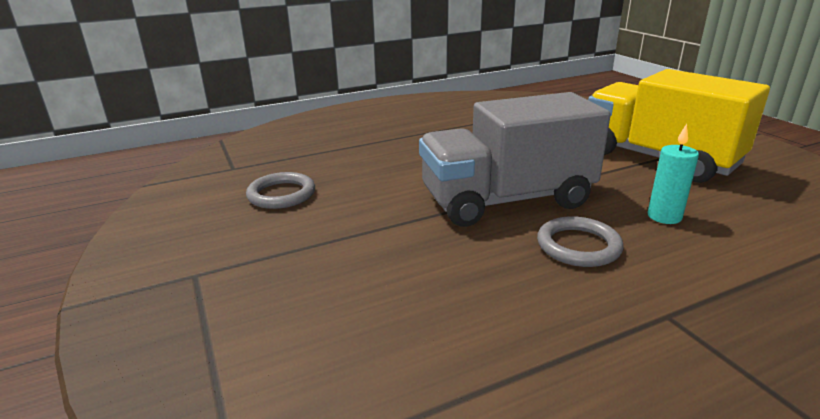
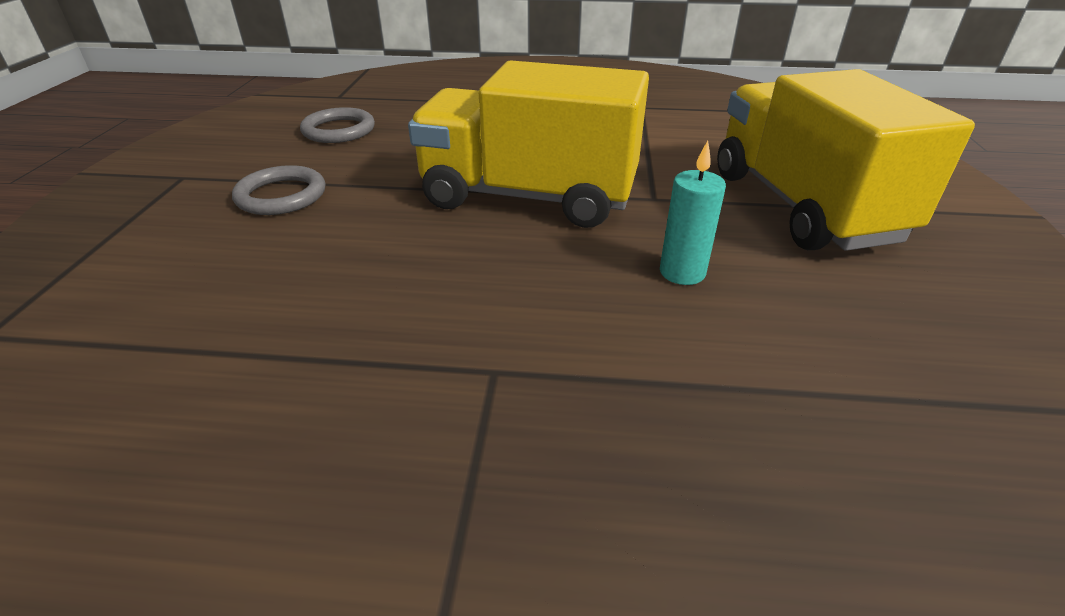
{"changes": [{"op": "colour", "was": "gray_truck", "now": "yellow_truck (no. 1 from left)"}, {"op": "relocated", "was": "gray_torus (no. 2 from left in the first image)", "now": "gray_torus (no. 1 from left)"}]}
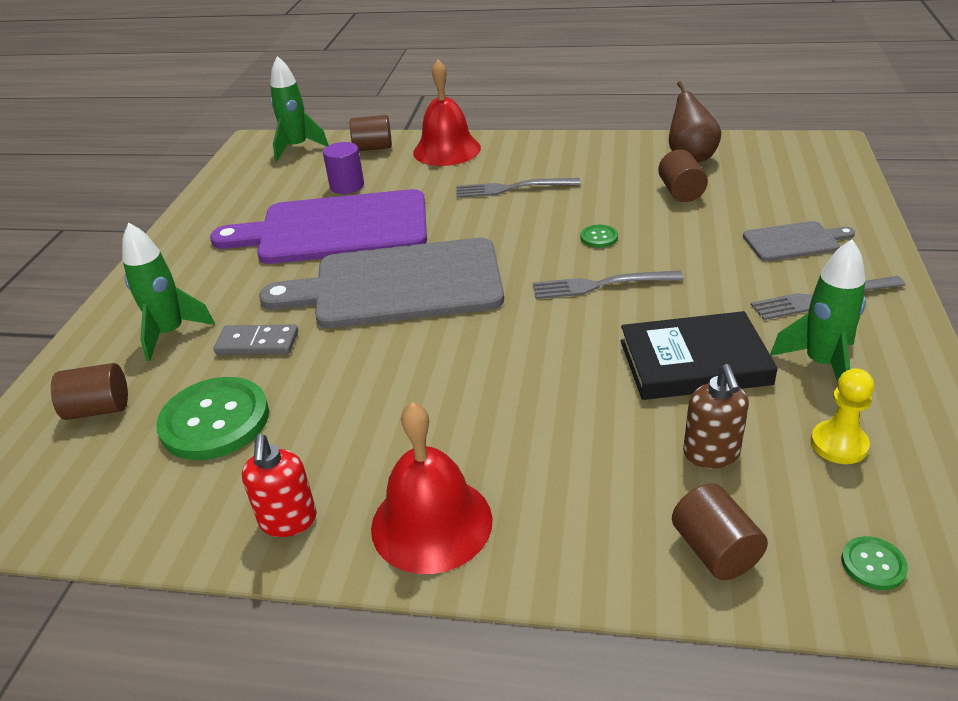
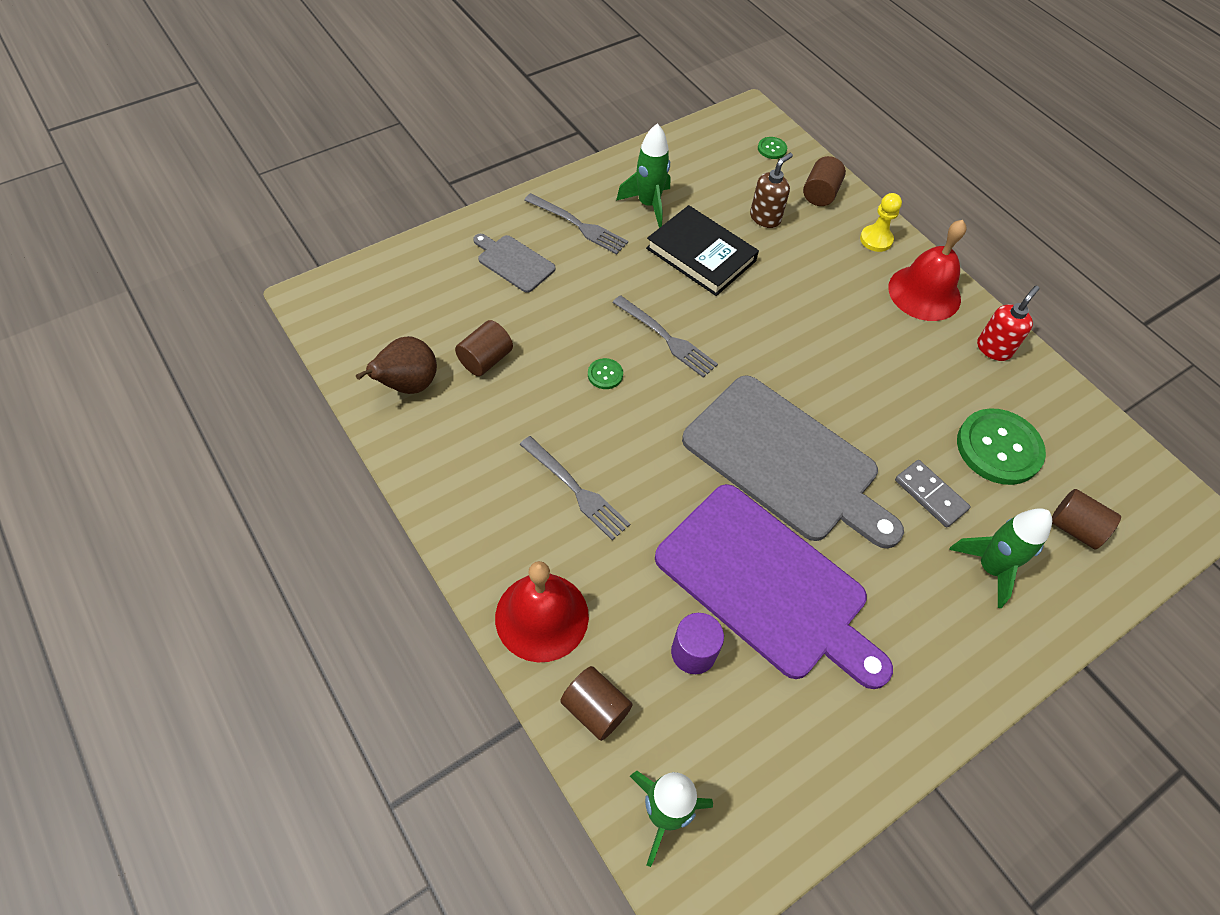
{"changes": [{"op": "relocated", "was": "yellow_chess_pawn"}]}
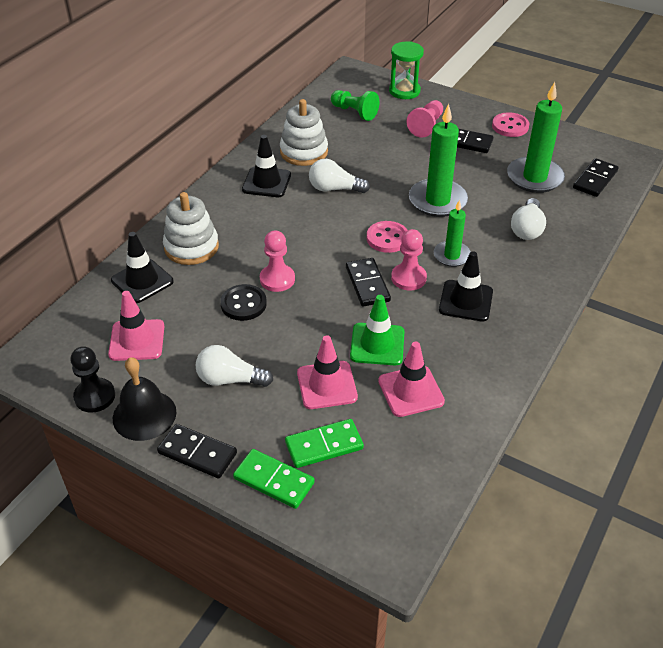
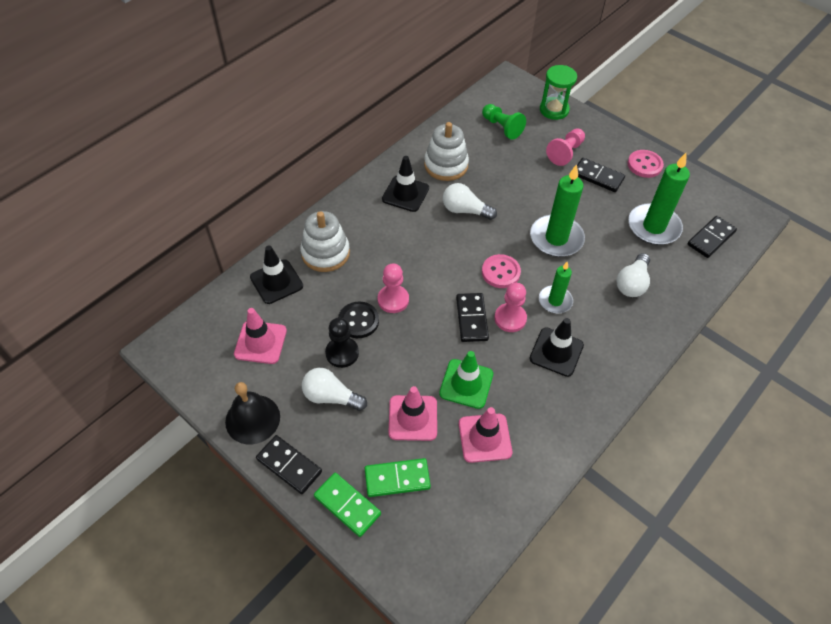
{"changes": [{"op": "relocated", "was": "jet-black_chess_pawn"}]}
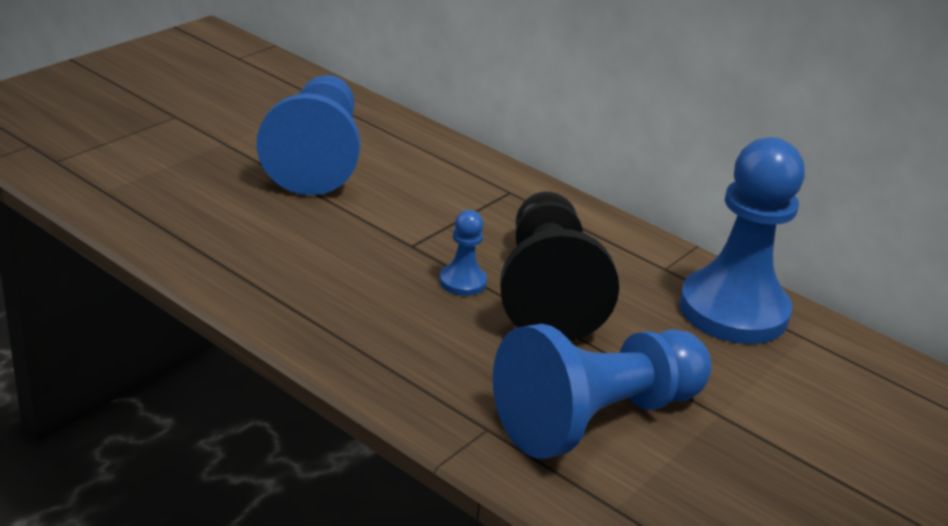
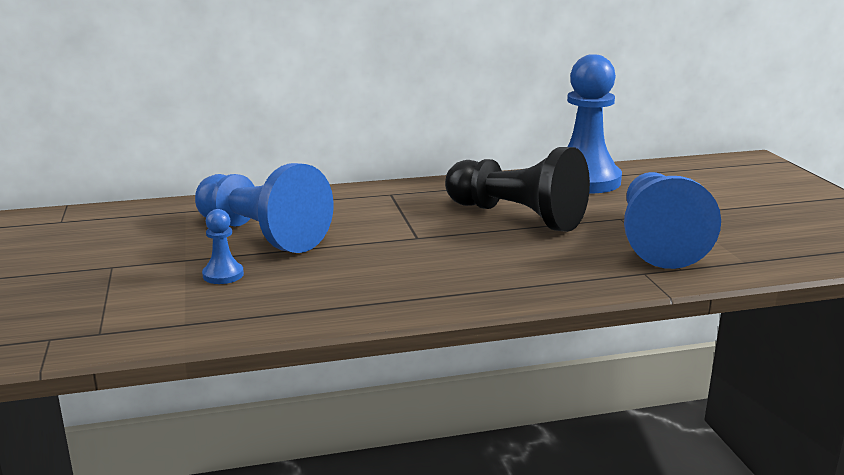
{"changes": [{"op": "relocated", "was": "blue_chess_pawn (no. 2 from left in the first image)", "now": "blue_chess_pawn (no. 1 from left)"}]}
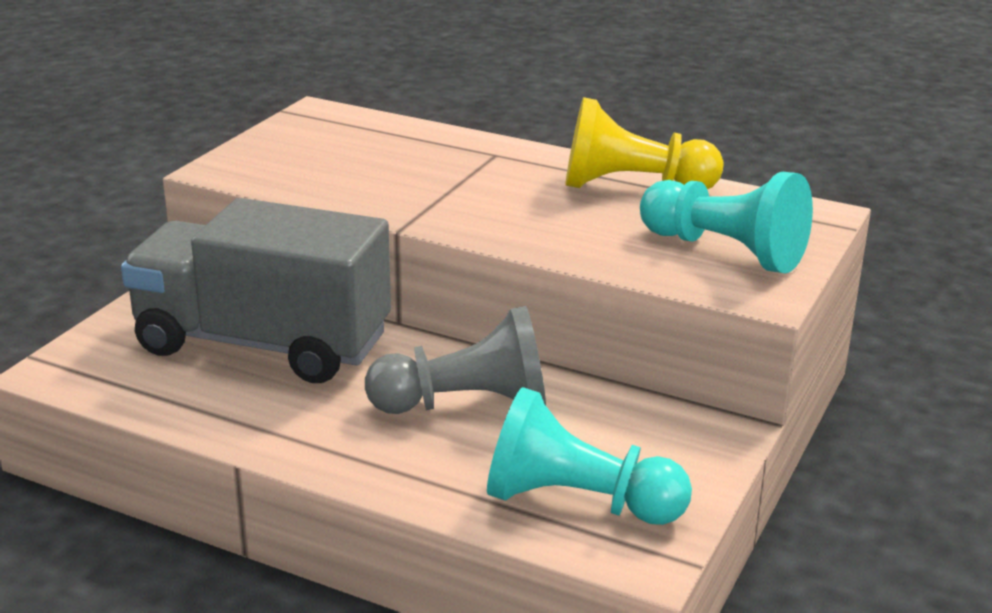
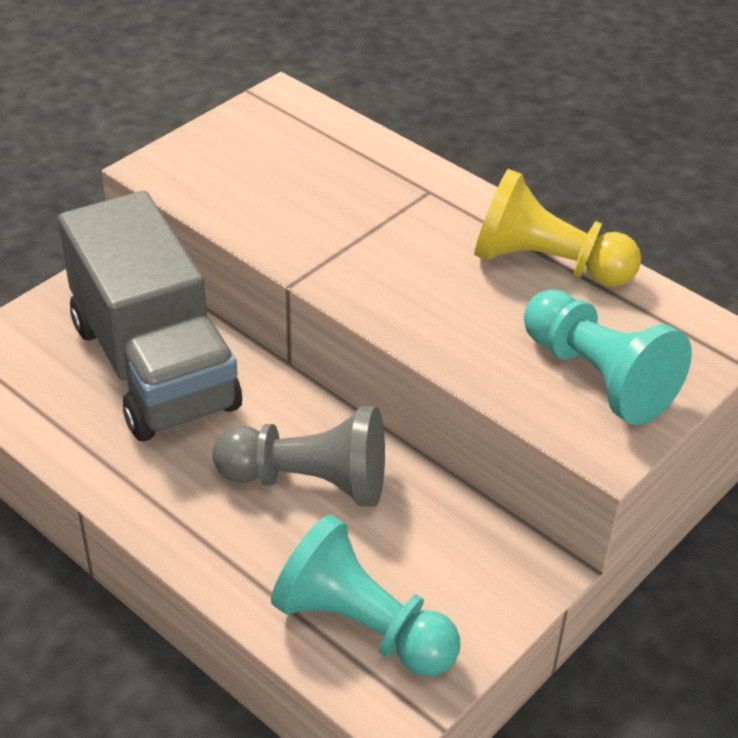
{"changes": [{"op": "spun", "was": "gray_truck", "clockwise": -150}]}
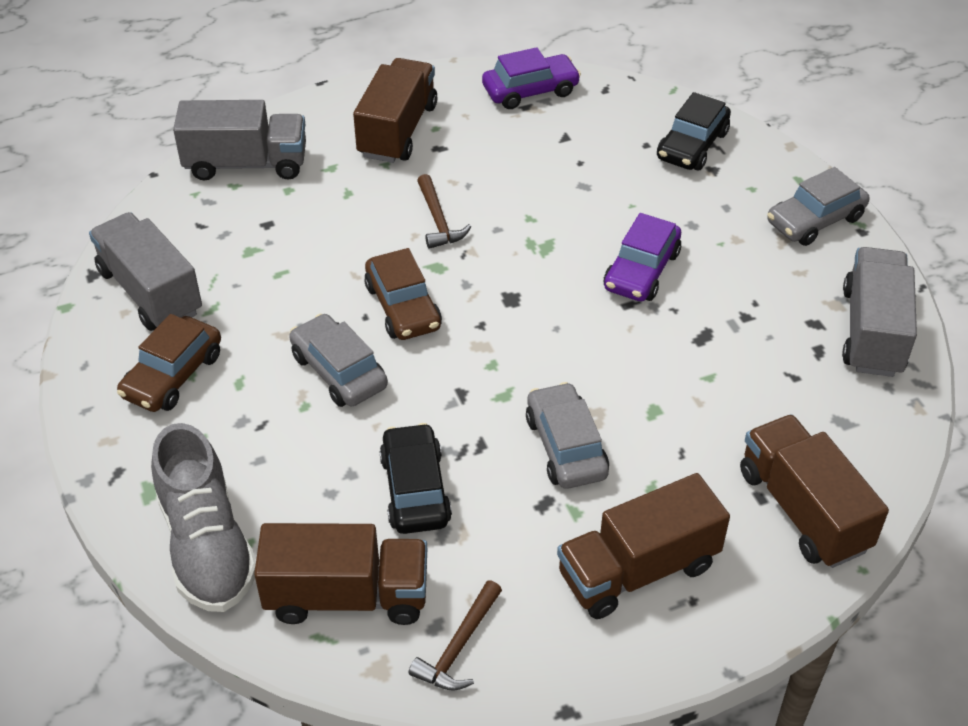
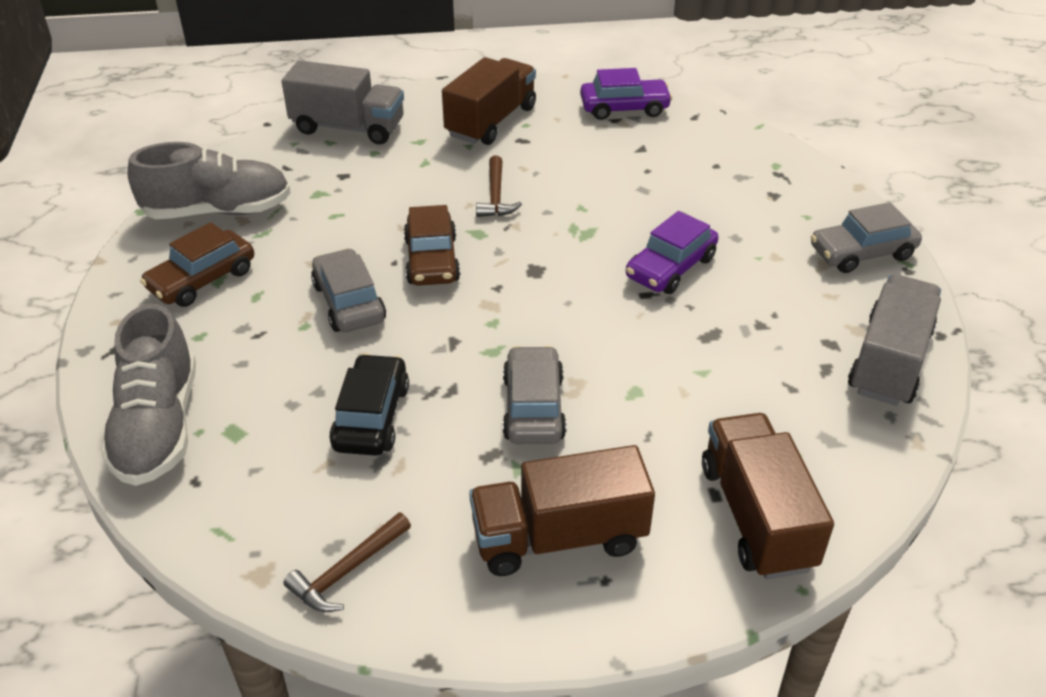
{"changes": [{"op": "exchanged", "was": "gray_truck (no. 1 from left)", "now": "gray_shoe (no. 2 from left)"}, {"op": "missing", "was": "russet_truck (no. 1 from left)"}, {"op": "missing", "was": "jet-black_car (no. 2 from left)"}]}
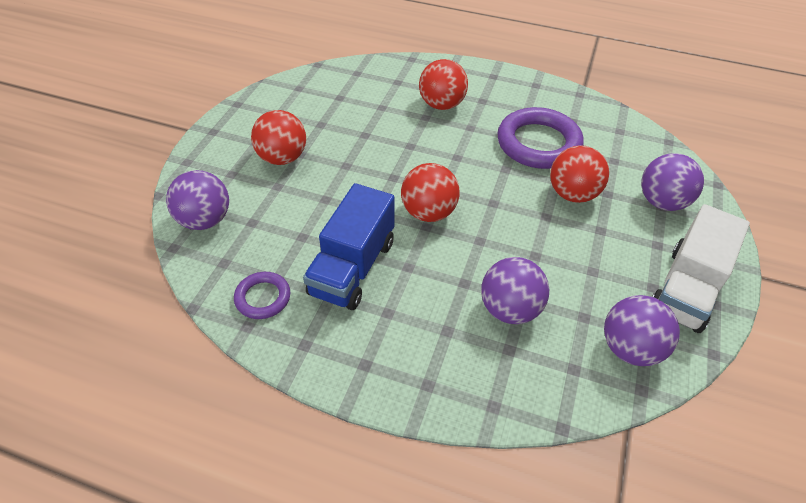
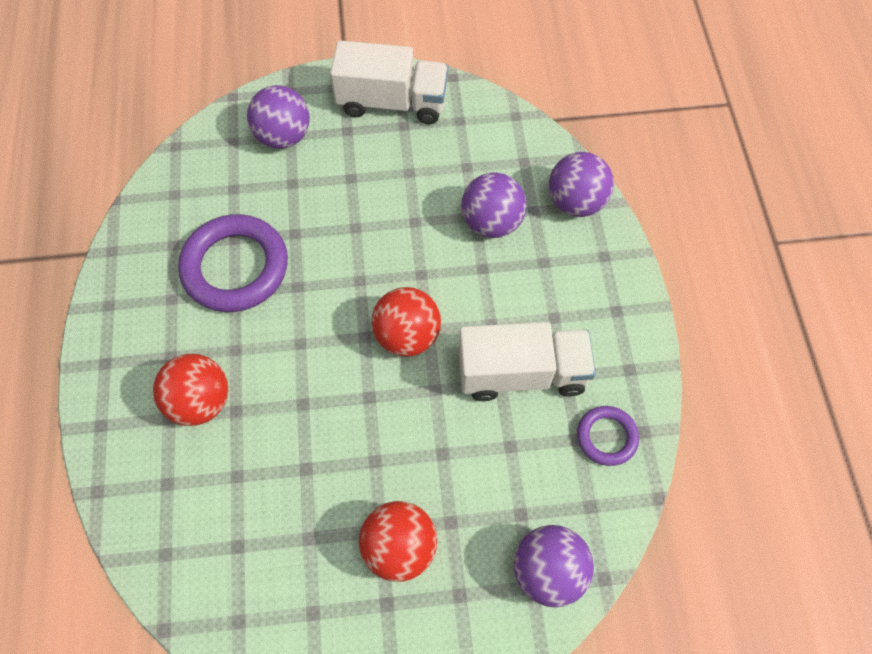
{"changes": [{"op": "colour", "was": "blue_truck", "now": "pure_white_truck (no. 2 from left)"}, {"op": "missing", "was": "crimson_sphere (no. 4 from left)"}, {"op": "relocated", "was": "violet_sphere (no. 3 from left in the first image)", "now": "violet_sphere (no. 4 from left)"}]}
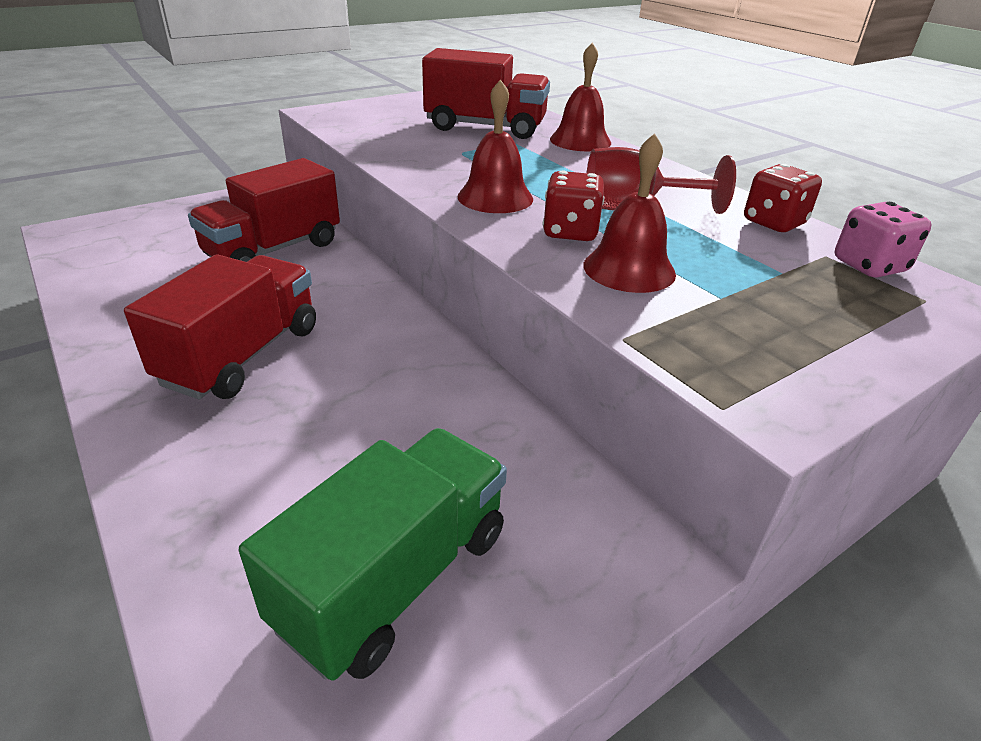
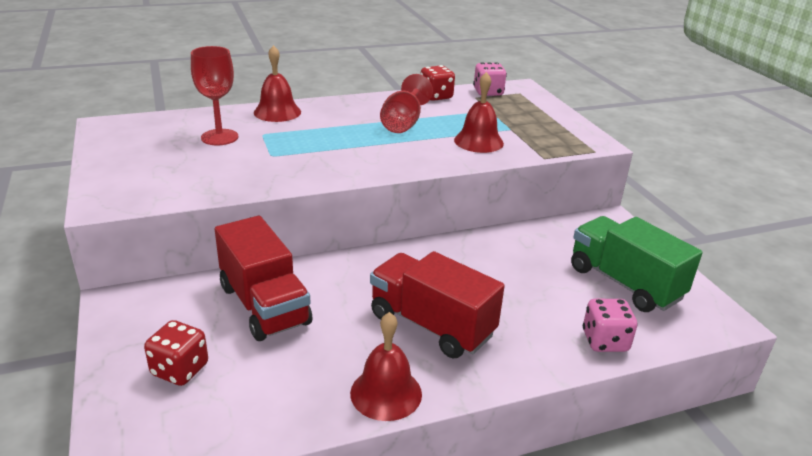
{"changes": [{"op": "exchanged", "was": "crimson_truck (no. 3 from left)", "now": "crimson_goblet (no. 1 from left)"}, {"op": "relocated", "was": "crimson_hand_bell (no. 1 from left in the first image)", "now": "crimson_hand_bell (no. 2 from left)"}, {"op": "relocated", "was": "crimson_dice (no. 1 from left)"}, {"op": "appeared", "now": "rose-pink_dice (no. 2 from left)"}]}
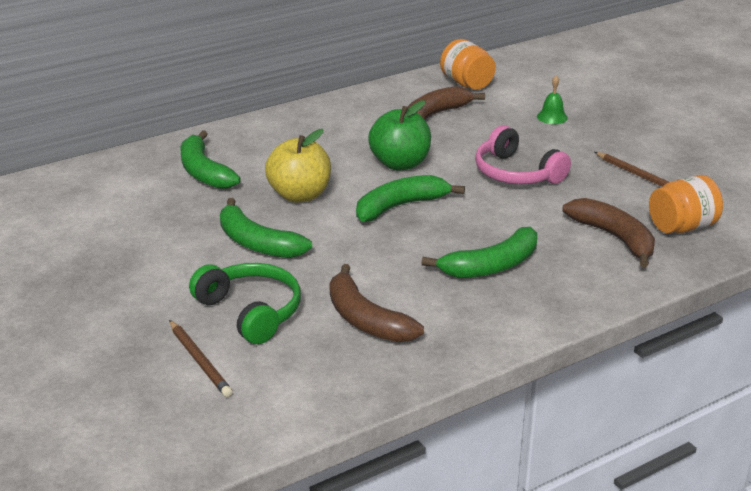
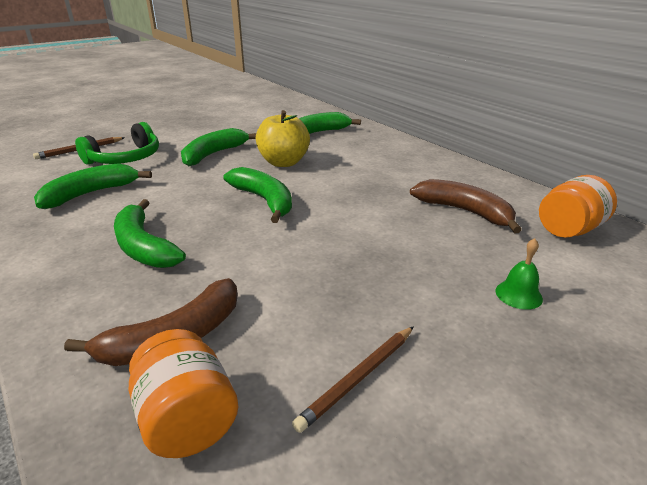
{"changes": [{"op": "colour", "was": "russet_banana_fruit (no. 1 from left)", "now": "leaf-green_banana_fruit (no. 1 from left)"}, {"op": "missing", "was": "leaf-green_toy_apple"}, {"op": "missing", "was": "rose-pink_headphones"}]}
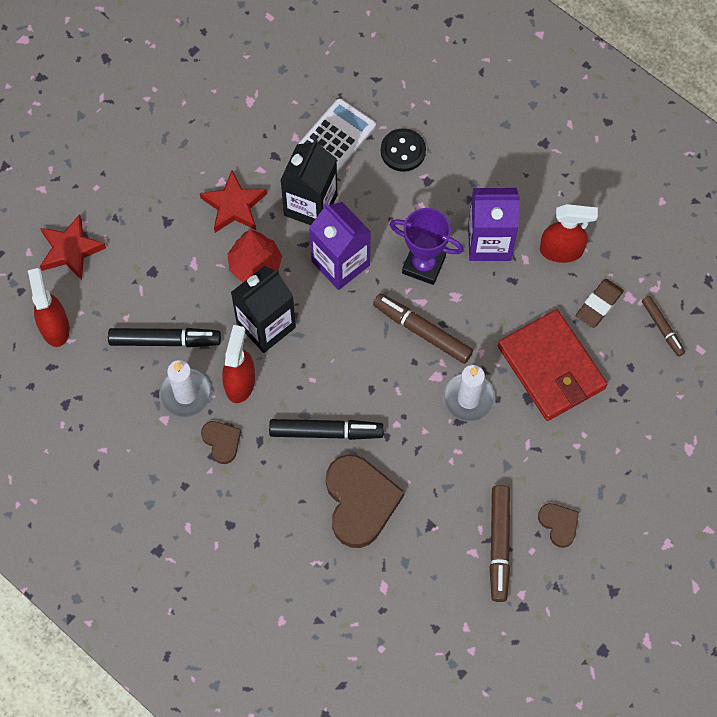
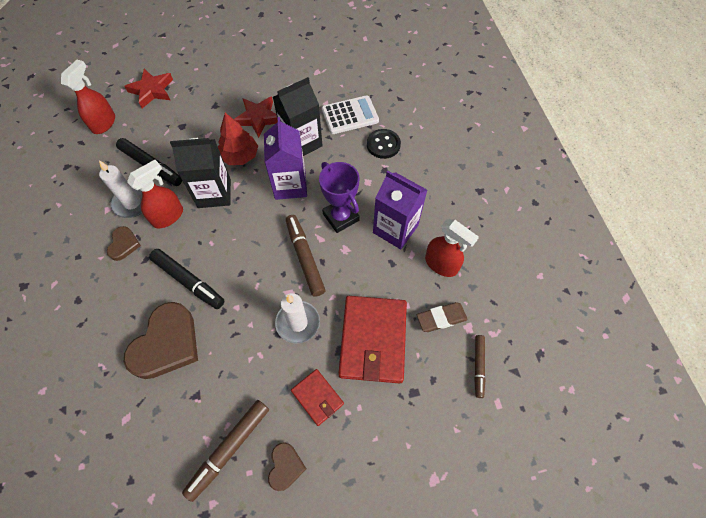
{"changes": [{"op": "appeared", "now": "crimson_billfold (no. 1 from left)"}]}
